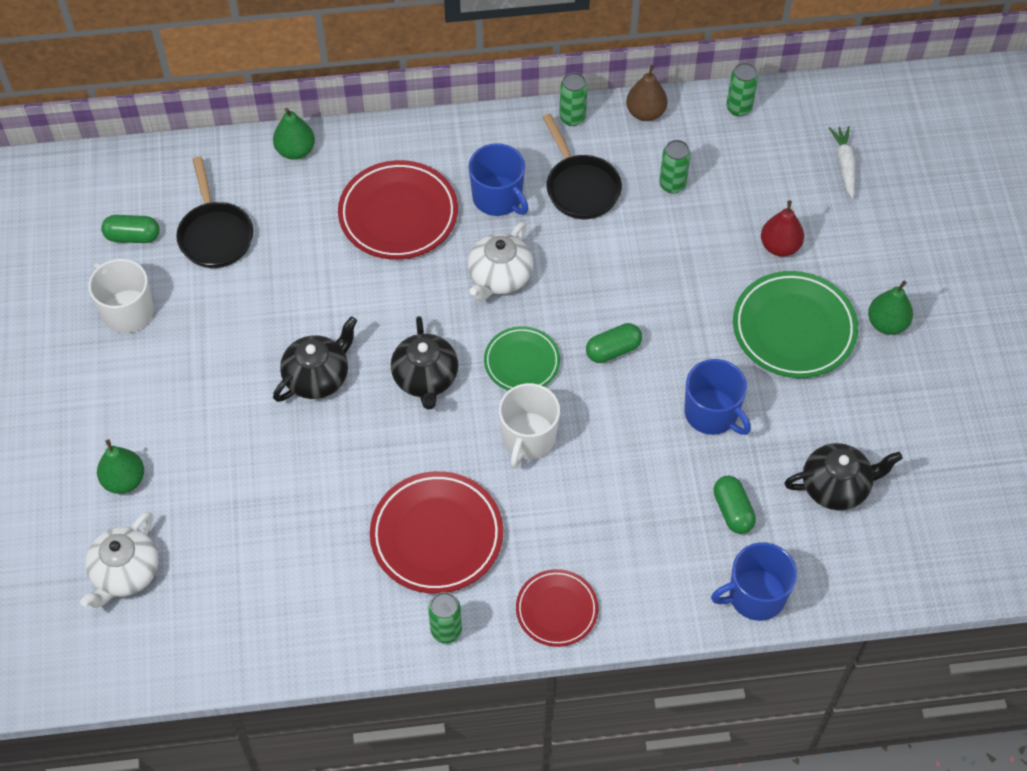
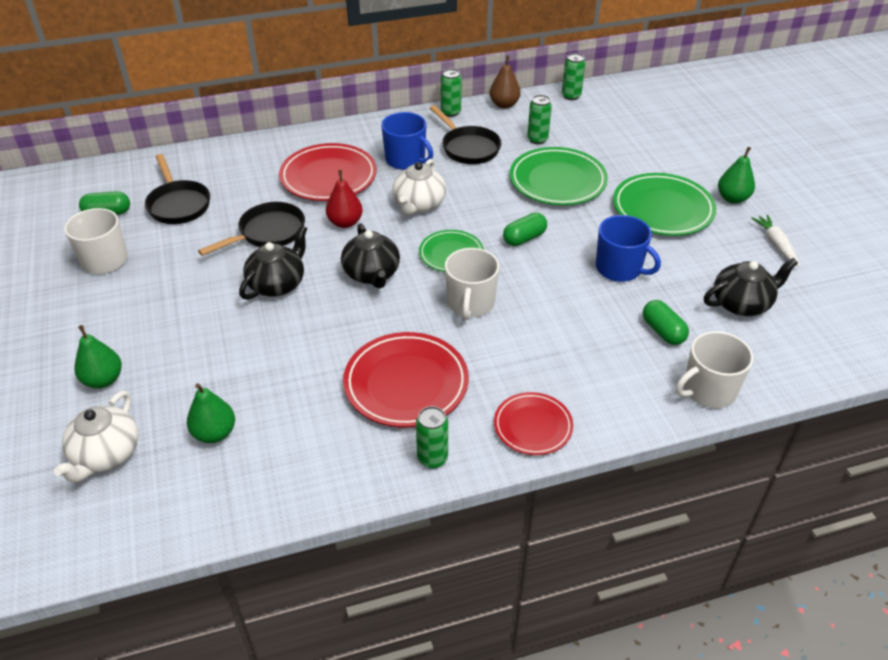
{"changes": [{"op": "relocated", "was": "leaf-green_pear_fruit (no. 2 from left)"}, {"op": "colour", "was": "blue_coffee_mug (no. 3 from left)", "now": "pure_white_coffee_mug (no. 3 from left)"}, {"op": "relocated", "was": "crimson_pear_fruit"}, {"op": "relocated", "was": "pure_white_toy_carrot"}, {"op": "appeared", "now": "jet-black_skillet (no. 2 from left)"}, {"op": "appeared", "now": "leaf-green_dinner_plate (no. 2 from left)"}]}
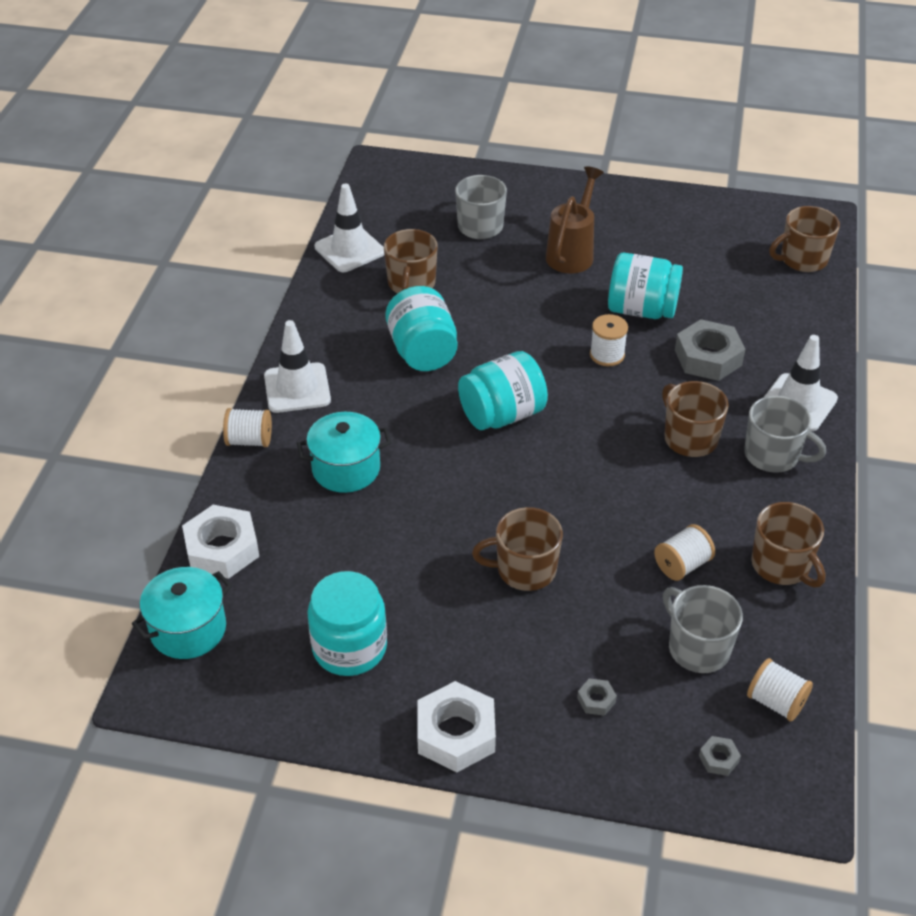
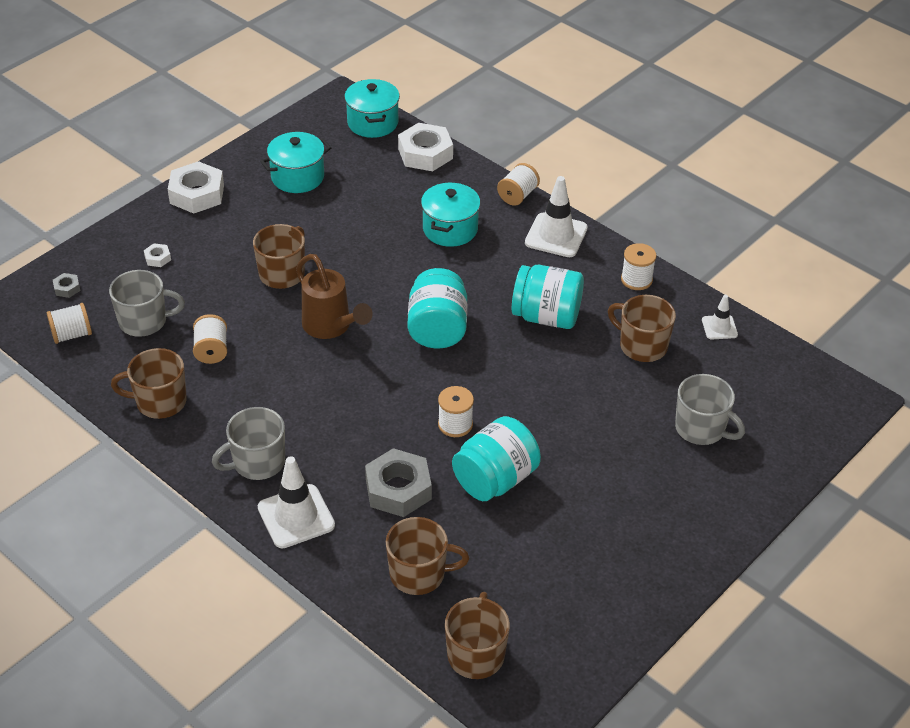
{"changes": [{"op": "exchanged", "was": "teal_jar (no. 1 from left)", "now": "teal_cooking_pot (no. 1 from left)"}, {"op": "size", "was": "pure_white_safety_cone (no. 2 from left in the first image)", "ratio": 0.56}, {"op": "relocated", "was": "russet_watering_can"}, {"op": "colour", "was": "gray_nut (no. 1 from left)", "now": "pure_white_nut (no. 1 from left)"}, {"op": "relocated", "was": "russet_coffee_mug (no. 3 from left)"}, {"op": "appeared", "now": "pure_white_spool (no. 5 from left)"}]}
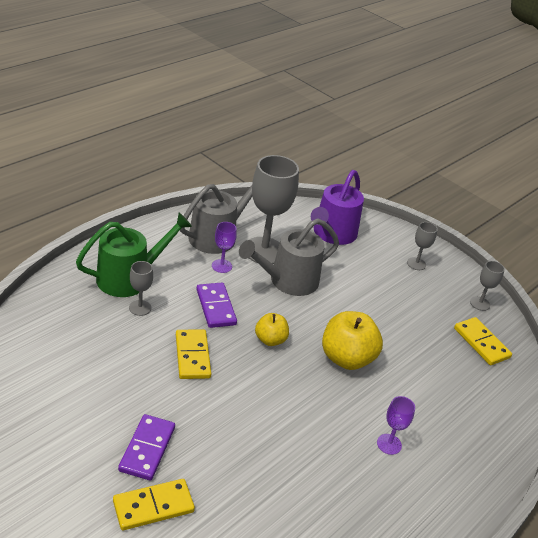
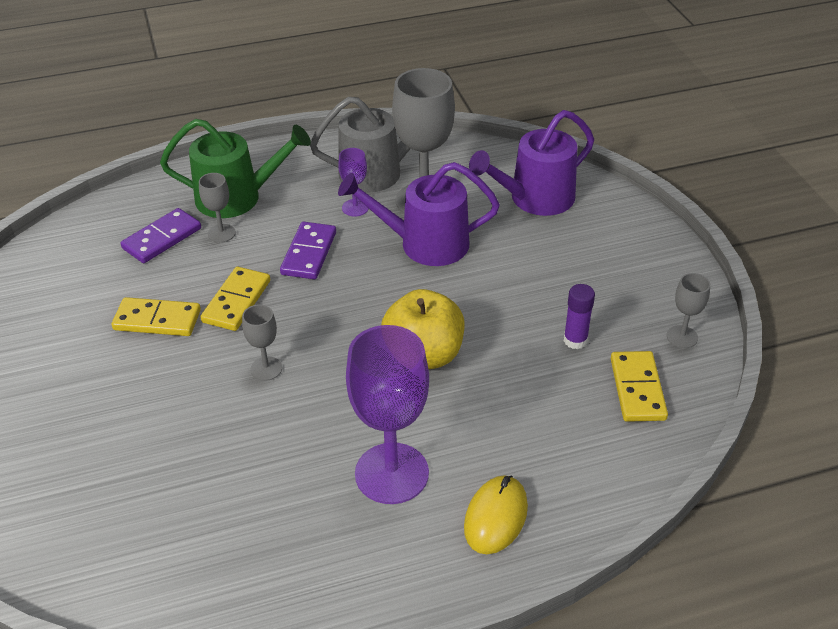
{"changes": [{"op": "relocated", "was": "yellow_domino_piece (no. 1 from left)"}, {"op": "relocated", "was": "violet_domino_piece (no. 1 from left)"}, {"op": "colour", "was": "gray_watering_can (no. 2 from left)", "now": "violet_watering_can (no. 1 from left)"}, {"op": "missing", "was": "yellow_toy_apple (no. 1 from left)"}, {"op": "size", "was": "violet_goblet (no. 2 from left)", "ratio": 2.13}, {"op": "relocated", "was": "gray_goblet (no. 3 from left in the first image)", "now": "gray_goblet (no. 2 from left)"}, {"op": "appeared", "now": "yellow_mouse"}, {"op": "appeared", "now": "violet_stick_of_glue"}]}
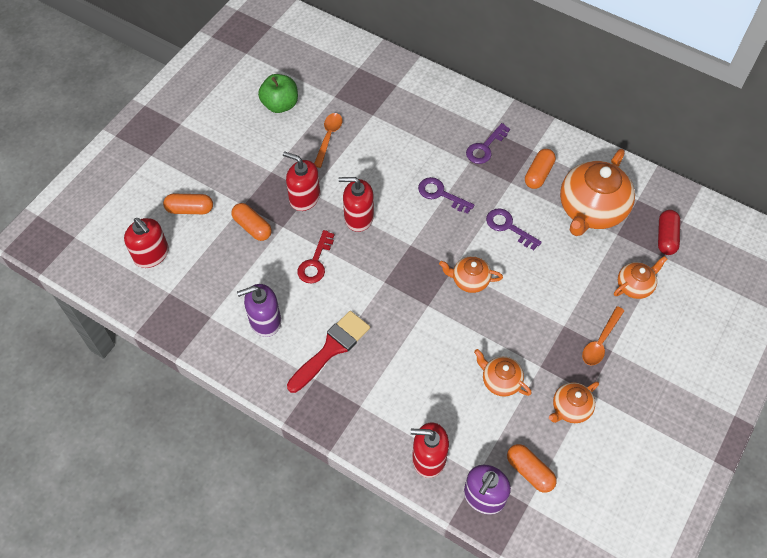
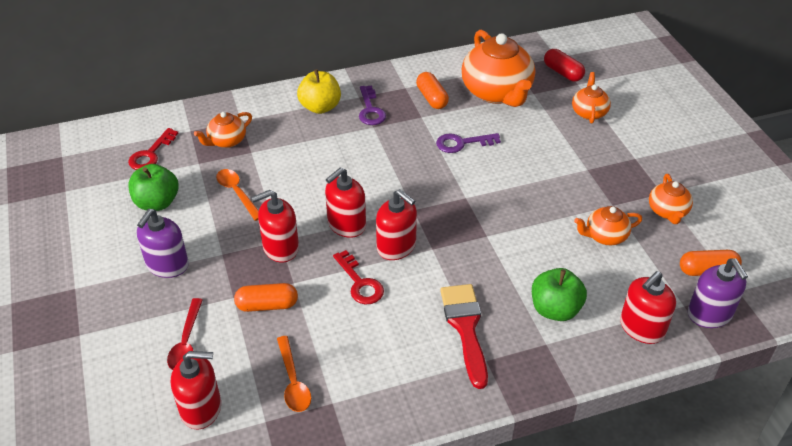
{"changes": [{"op": "exchanged", "was": "bright_orange_pill_shape (no. 1 from left)", "now": "crimson_teaspoon"}, {"op": "relocated", "was": "violet_pump_bottle (no. 1 from left)"}, {"op": "missing", "was": "violet_latchkey (no. 1 from left)"}, {"op": "relocated", "was": "bright_orange_teapot (no. 1 from left)"}, {"op": "relocated", "was": "bright_orange_teaspoon (no. 2 from left)"}, {"op": "appeared", "now": "crimson_latchkey (no. 1 from left)"}, {"op": "appeared", "now": "yellow_toy_apple"}, {"op": "appeared", "now": "crimson_pump_bottle (no. 4 from left)"}, {"op": "appeared", "now": "leaf-green_toy_apple (no. 2 from left)"}]}
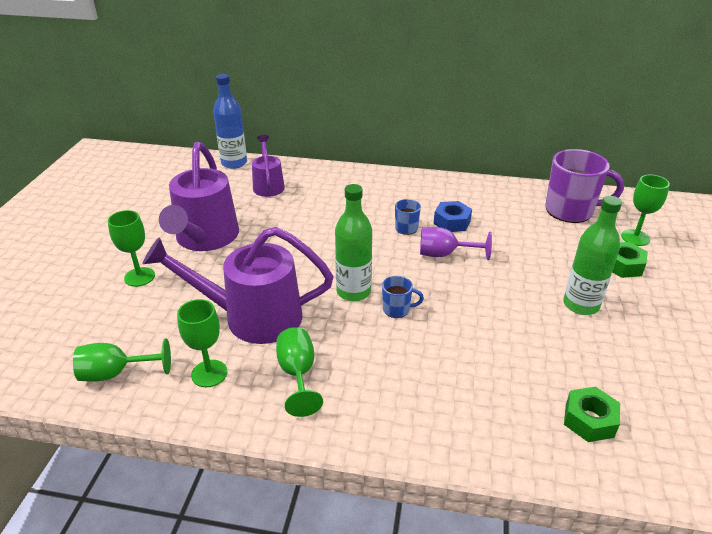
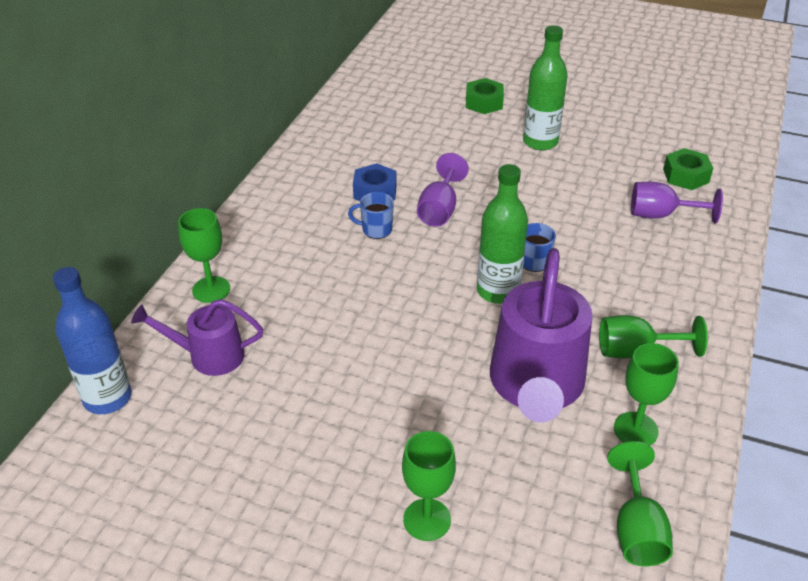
{"changes": [{"op": "missing", "was": "violet_watering_can (no. 1 from left)"}, {"op": "missing", "was": "violet_coffee_mug"}, {"op": "relocated", "was": "leaf-green_goblet (no. 5 from left in the first image)", "now": "leaf-green_goblet (no. 1 from left)"}, {"op": "appeared", "now": "violet_goblet (no. 2 from left)"}]}
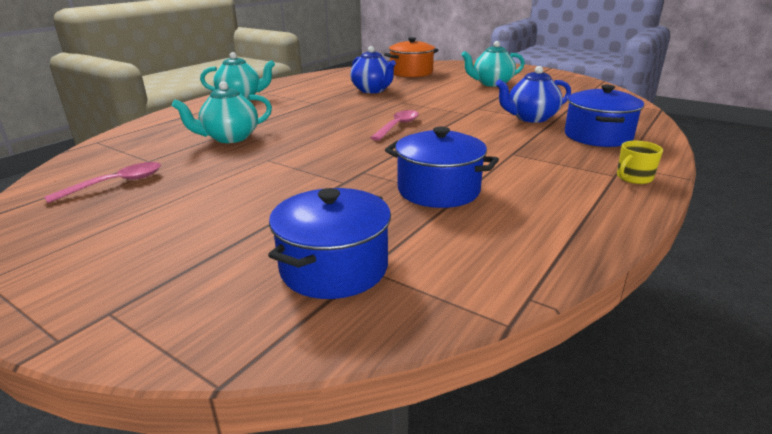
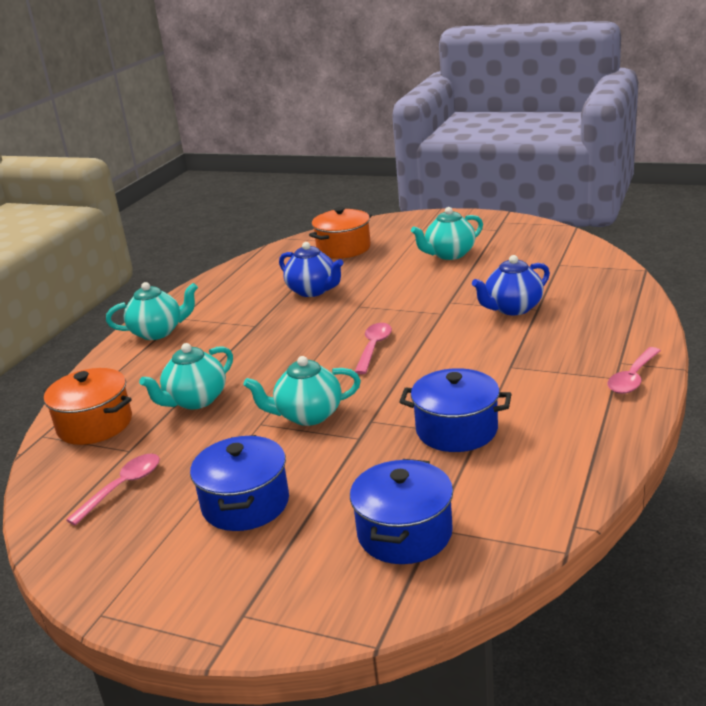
{"changes": [{"op": "relocated", "was": "blue_cooking_pot (no. 3 from left in the first image)", "now": "blue_cooking_pot (no. 1 from left)"}, {"op": "exchanged", "was": "yellow_coffee_mug", "now": "rose-pink_teaspoon (no. 3 from left)"}, {"op": "appeared", "now": "bright_orange_cooking_pot (no. 1 from left)"}, {"op": "appeared", "now": "teal_teapot (no. 3 from left)"}]}
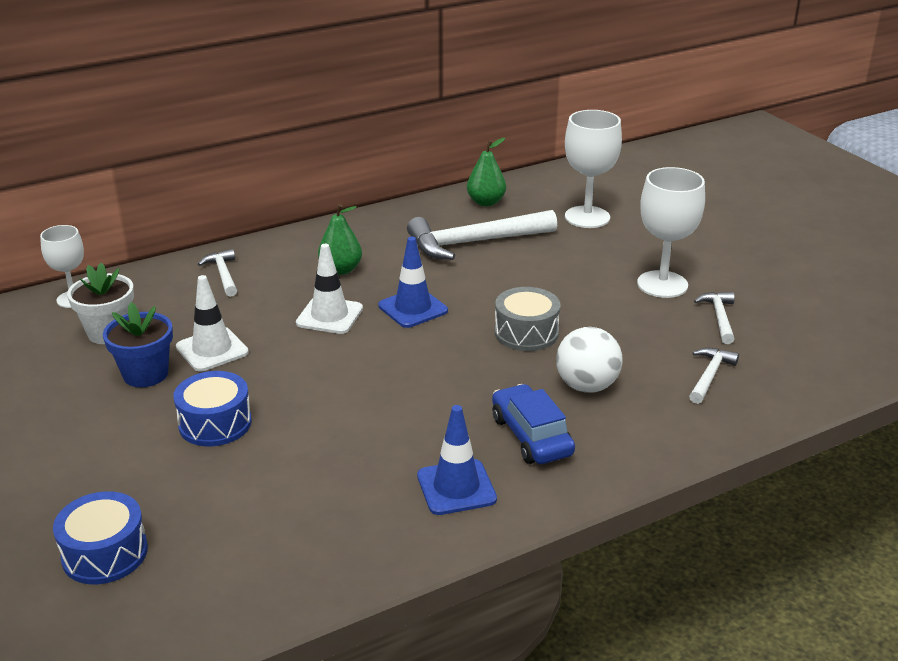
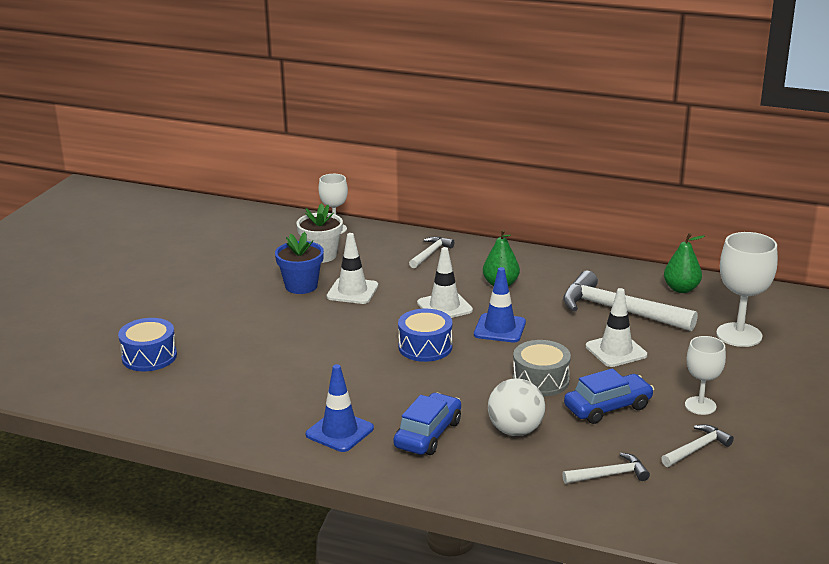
{"changes": [{"op": "relocated", "was": "blue_drum (no. 2 from left)"}, {"op": "size", "was": "pure_white_goblet (no. 3 from left in the first image)", "ratio": 0.63}, {"op": "appeared", "now": "blue_car (no. 2 from left)"}, {"op": "appeared", "now": "pure_white_safety_cone (no. 3 from left)"}]}
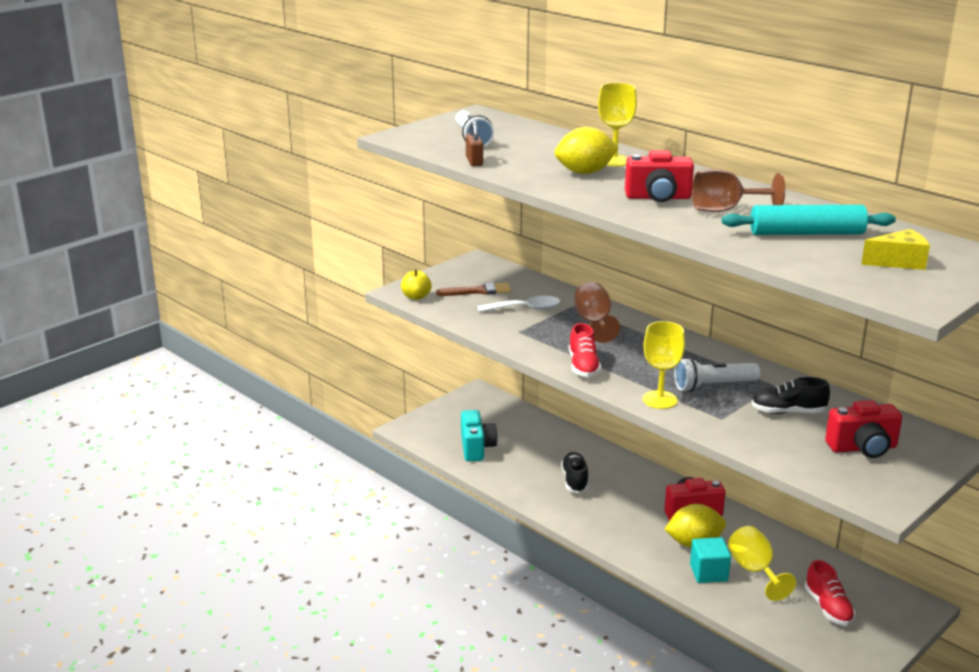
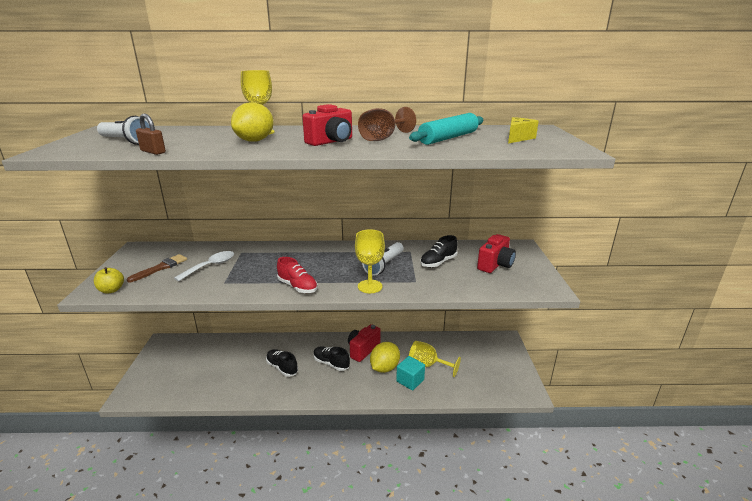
{"changes": [{"op": "missing", "was": "teal_photo_camera"}, {"op": "missing", "was": "russet_goblet (no. 1 from left)"}, {"op": "missing", "was": "crimson_shoe (no. 2 from left)"}, {"op": "appeared", "now": "jet-black_shoe (no. 2 from left)"}]}
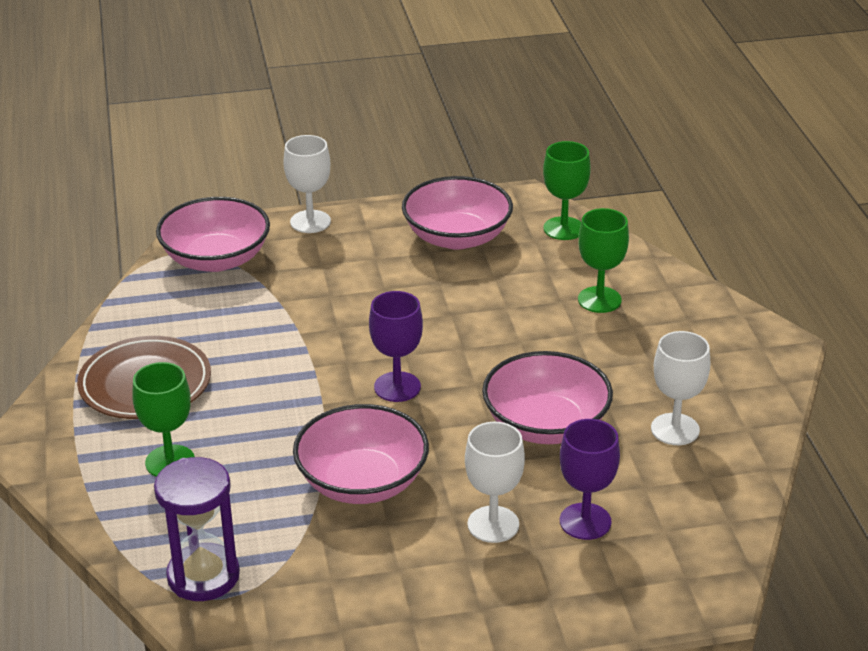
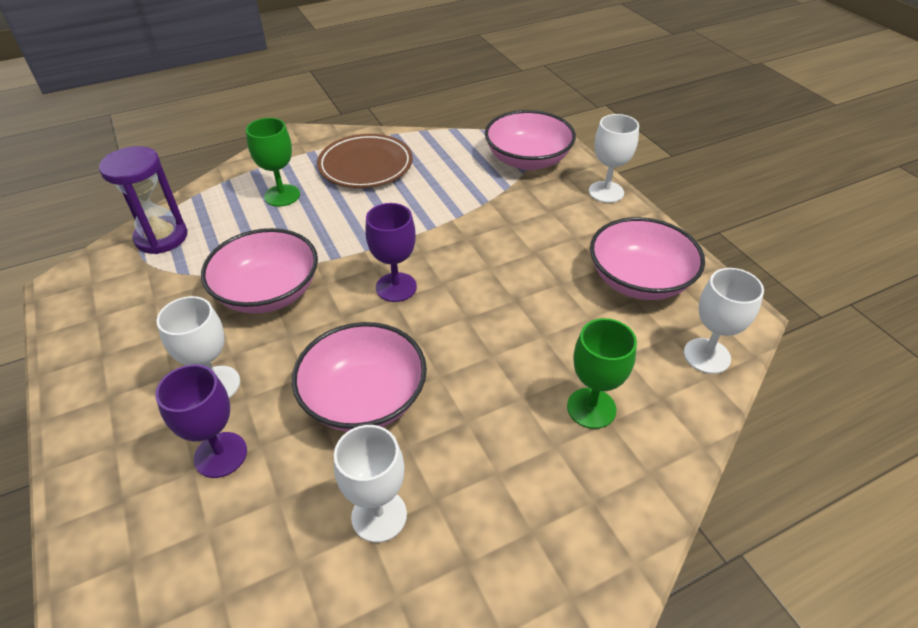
{"changes": [{"op": "colour", "was": "leaf-green_goblet (no. 2 from left)", "now": "pure_white_goblet (no. 4 from left)"}]}
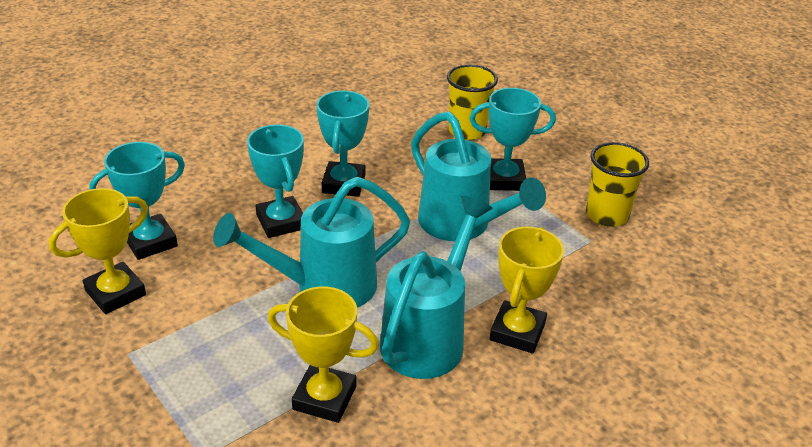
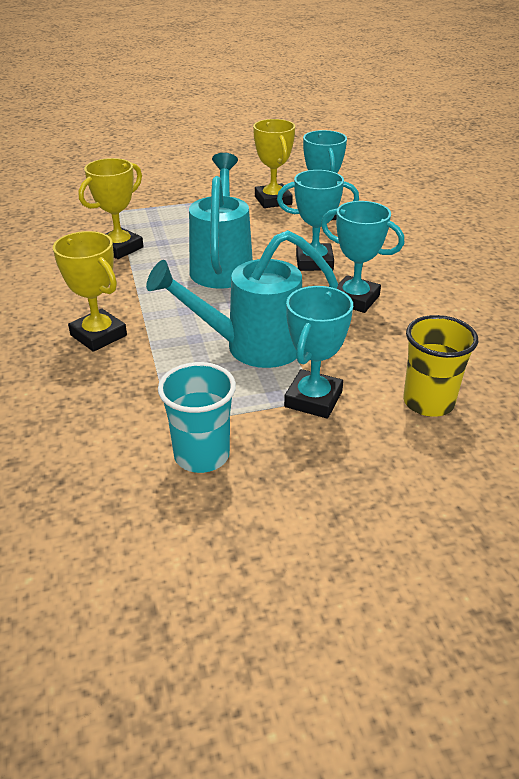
{"changes": [{"op": "missing", "was": "teal_watering_can (no. 2 from left)"}, {"op": "colour", "was": "yellow_tumbler (no. 2 from left)", "now": "teal_tumbler"}]}
